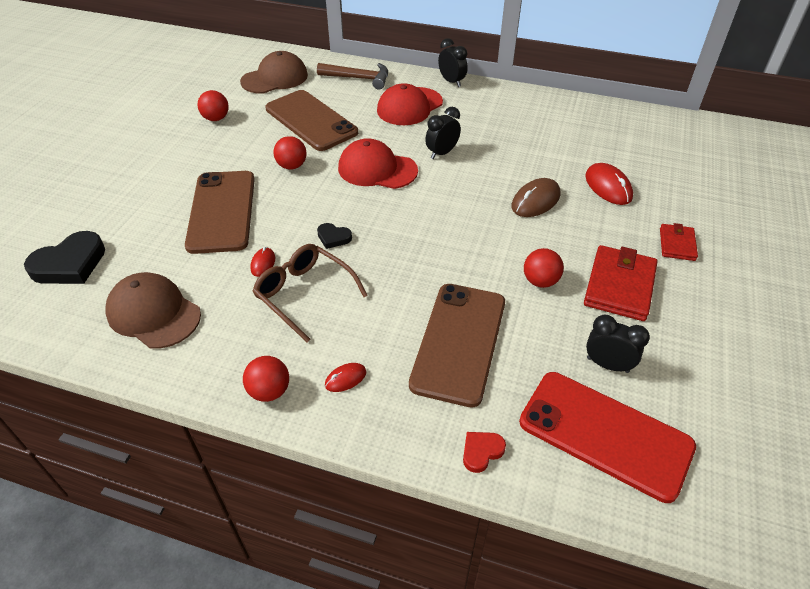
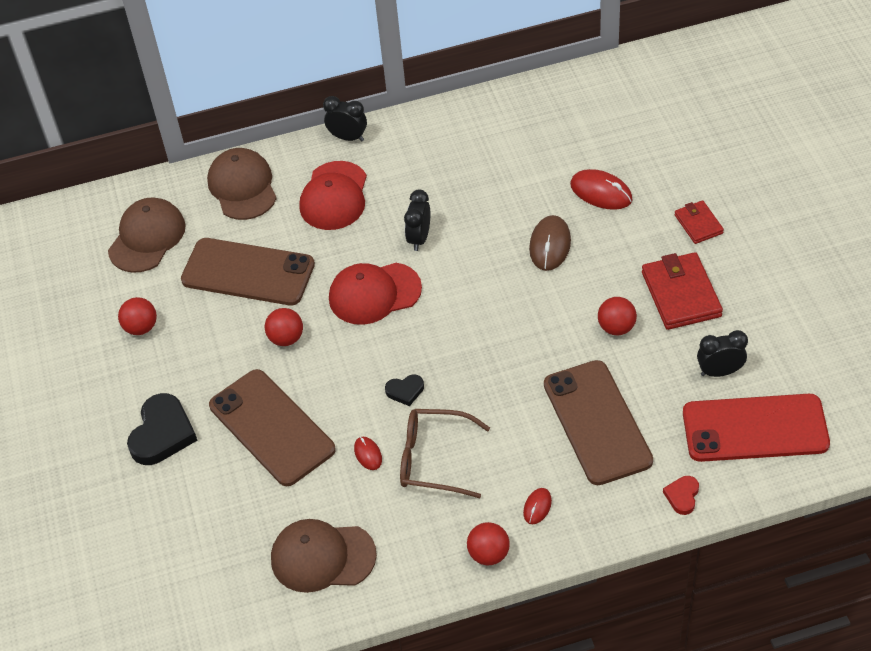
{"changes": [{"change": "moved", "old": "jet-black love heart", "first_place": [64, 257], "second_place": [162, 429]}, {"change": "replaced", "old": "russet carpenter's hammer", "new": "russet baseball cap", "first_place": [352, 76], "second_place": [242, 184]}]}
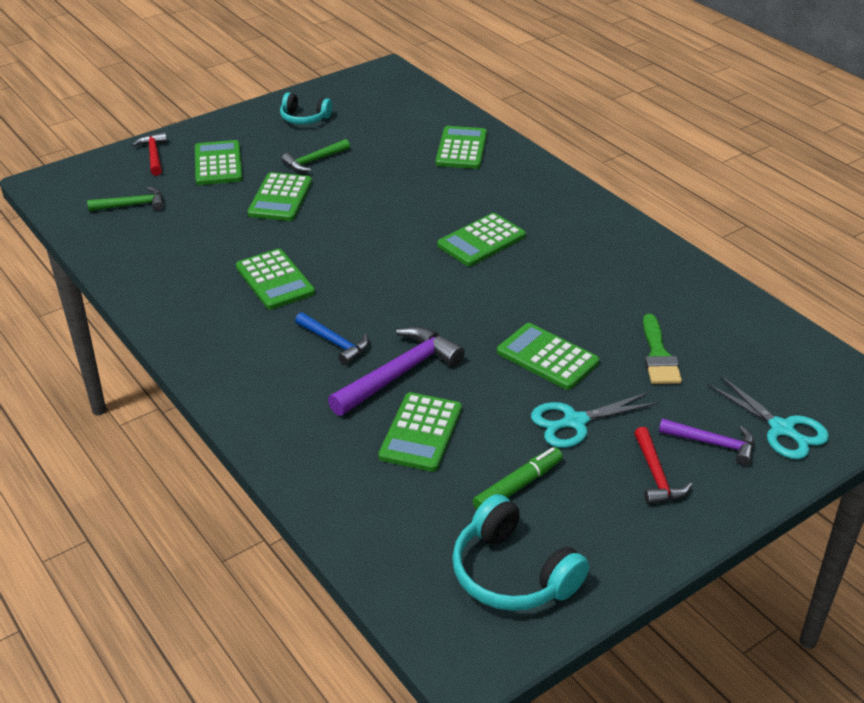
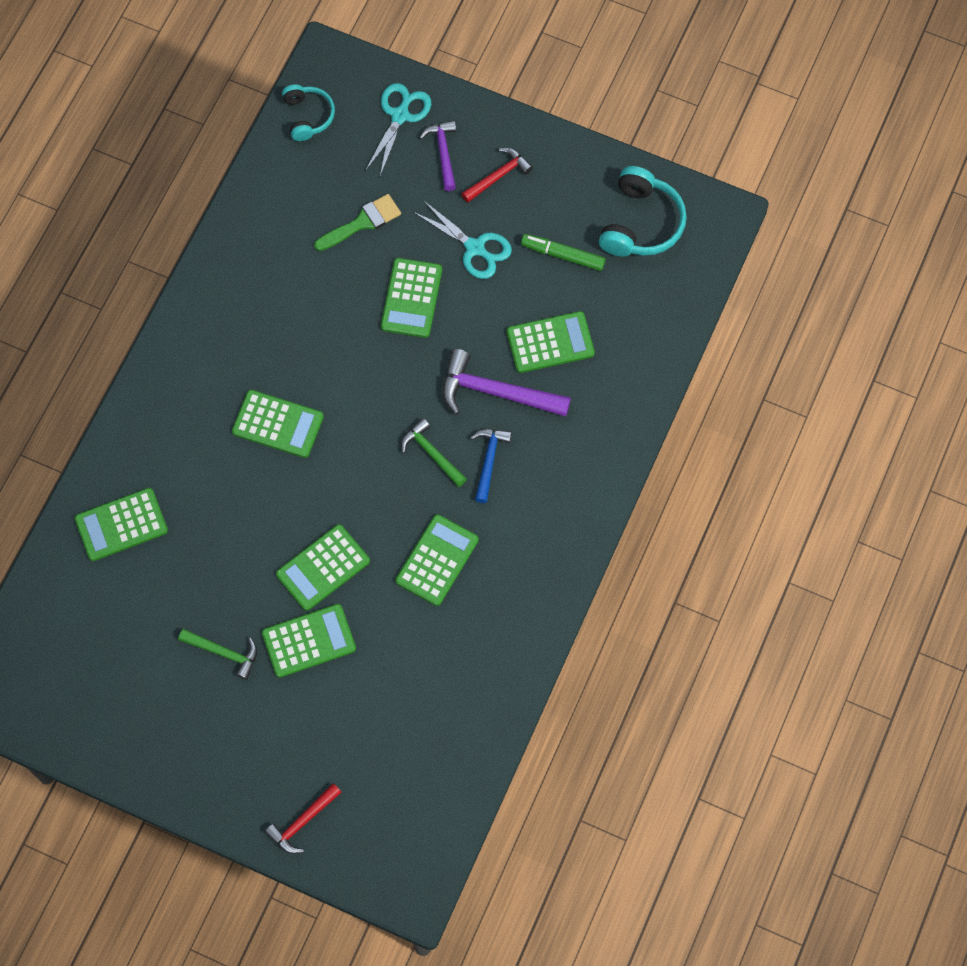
{"changes": [{"change": "moved", "old": "emerald carpenter's hammer", "first_place": [125, 198], "second_place": [434, 452]}, {"change": "moved", "old": "emerald adding machine", "first_place": [218, 162], "second_place": [323, 567]}, {"change": "moved", "old": "turquoise over-ear headphones", "first_place": [306, 108], "second_place": [308, 112]}]}
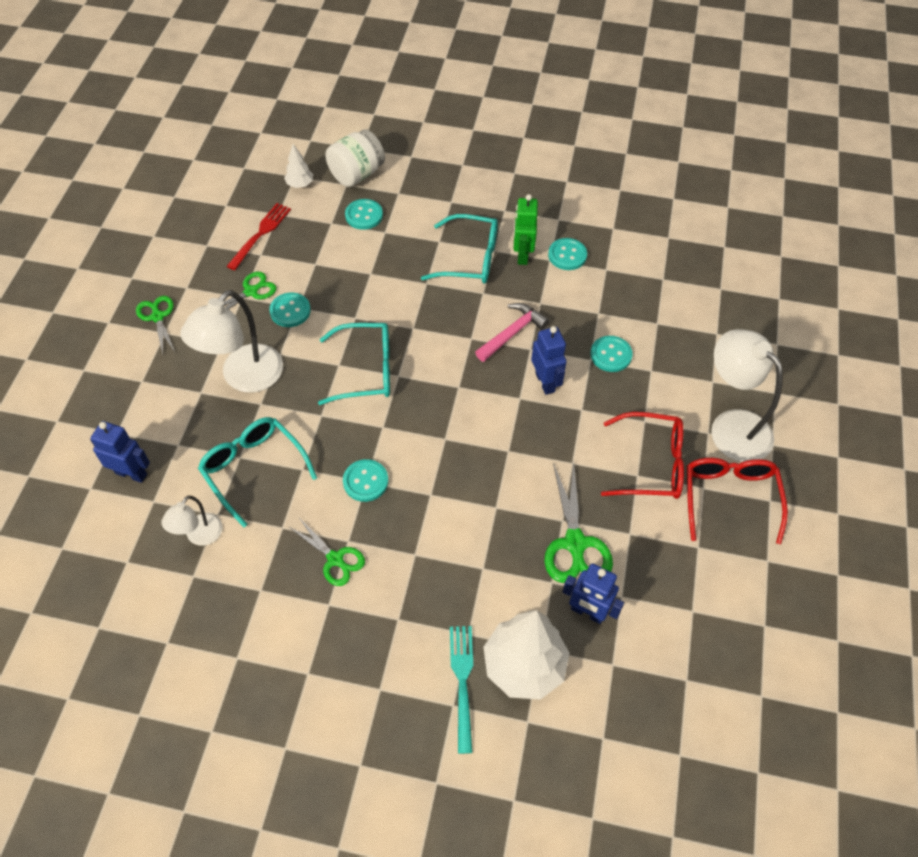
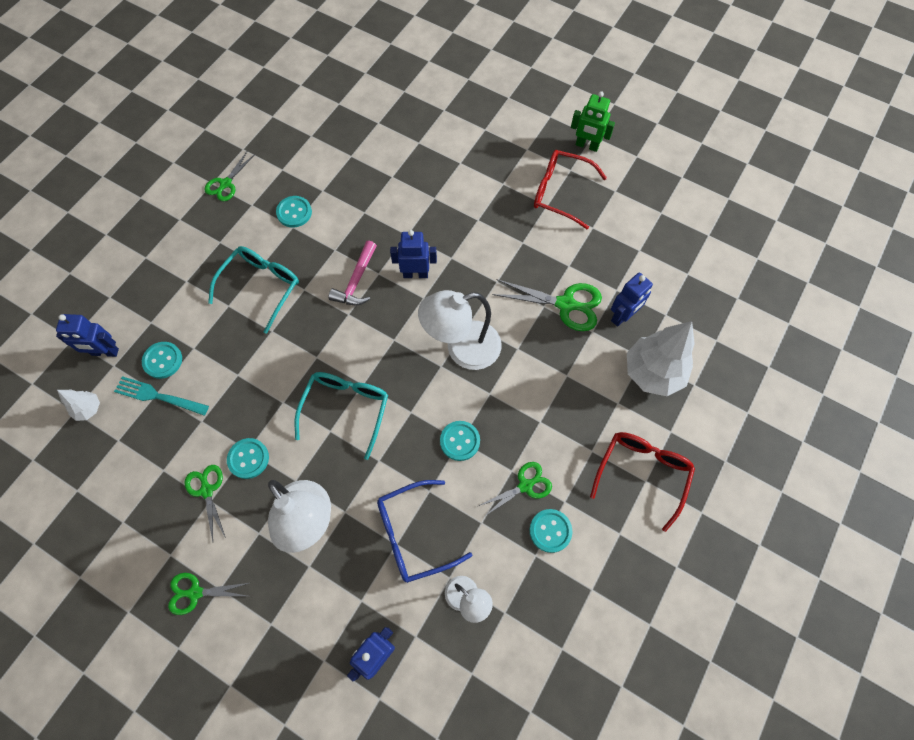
{"changes": [{"change": "removed", "old": "scarlet fork", "first_place": [259, 236]}, {"change": "added", "new": "emerald pair of scissors", "second_place": [229, 176]}, {"change": "moved", "old": "turquoise fork", "first_place": [461, 690], "second_place": [161, 396]}, {"change": "moved", "old": "emerald robot", "first_place": [526, 229], "second_place": [593, 121]}, {"change": "moved", "old": "turquoise shirt button", "first_place": [611, 354], "second_place": [551, 531]}, {"change": "moved", "old": "scarlet eyeglasses", "first_place": [642, 455], "second_place": [642, 482]}, {"change": "moved", "old": "white reading lamp", "first_place": [747, 395], "second_place": [460, 330]}, {"change": "replaced", "old": "white jam jar", "new": "blue robot", "first_place": [355, 158], "second_place": [87, 335]}, {"change": "recoloured", "old": "turquoise eyeglasses", "new": "blue eyeglasses", "first_place": [257, 472], "second_place": [424, 531]}, {"change": "turned", "old": "rosy carpenter's hammer", "first_place": [512, 332], "second_place": [352, 272], "degrees": -135}]}
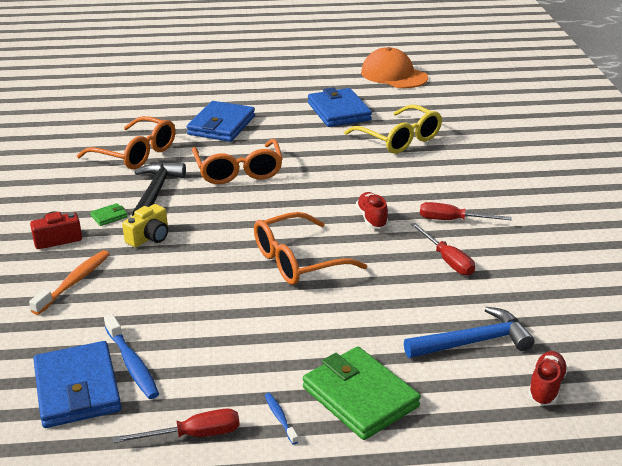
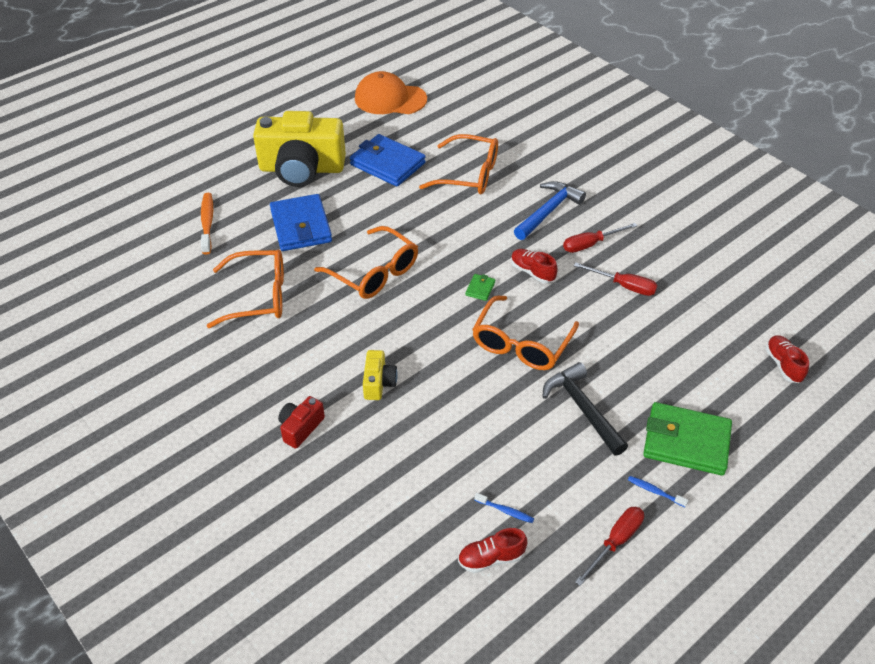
{"changes": [{"change": "added", "new": "yellow compact camera", "second_place": [299, 149]}, {"change": "moved", "old": "orange-coloured tooth brush", "first_place": [69, 282], "second_place": [207, 223]}, {"change": "moved", "old": "emerald wallet", "first_place": [109, 214], "second_place": [480, 287]}, {"change": "moved", "old": "jet-black carpenter's hammer", "first_place": [159, 189], "second_place": [585, 409]}, {"change": "moved", "old": "blue carpenter's hammer", "first_place": [469, 332], "second_place": [550, 210]}, {"change": "replaced", "old": "blue wallet", "new": "scarlet shoe", "first_place": [77, 384], "second_place": [493, 550]}, {"change": "recoloured", "old": "yellow eyeglasses", "new": "orange-coloured eyeglasses", "first_place": [393, 129], "second_place": [458, 164]}, {"change": "resized", "old": "blue tooth brush", "first_place": [131, 356], "second_place": [504, 508], "factor": 0.55}]}
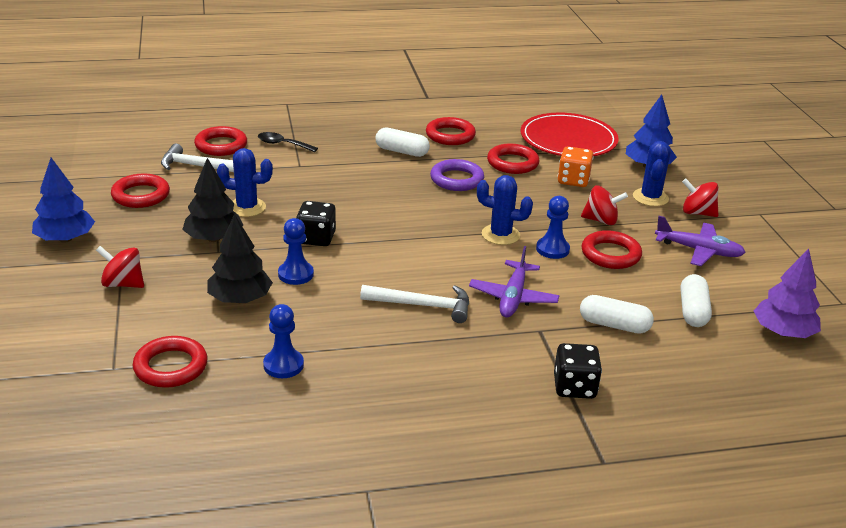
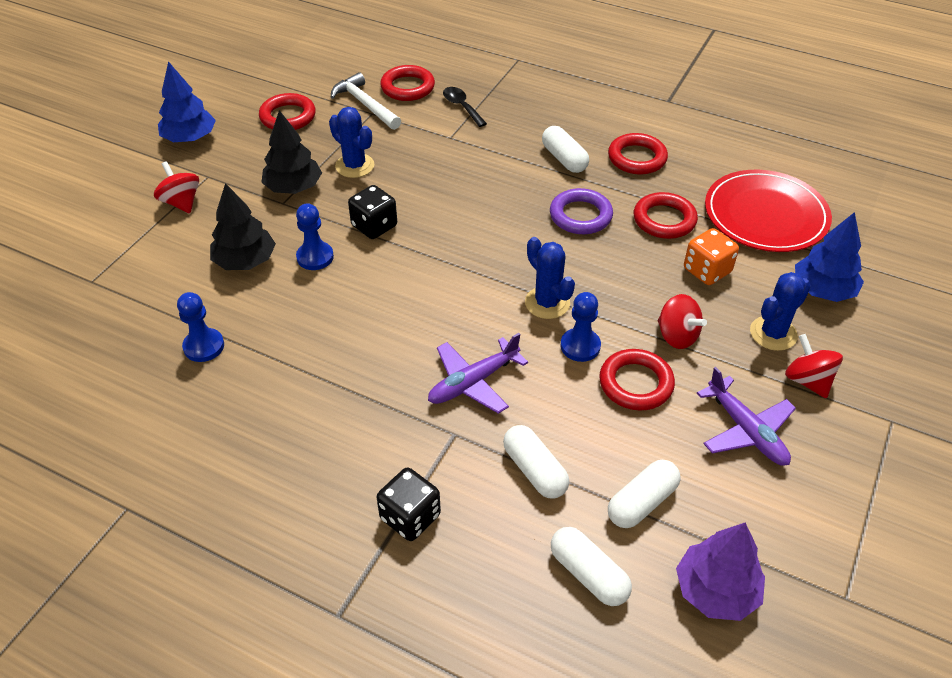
{"changes": [{"change": "removed", "old": "scarlet ring", "first_place": [170, 362]}, {"change": "removed", "old": "white carpenter's hammer", "first_place": [414, 304]}, {"change": "added", "new": "white pill", "second_place": [591, 566]}]}
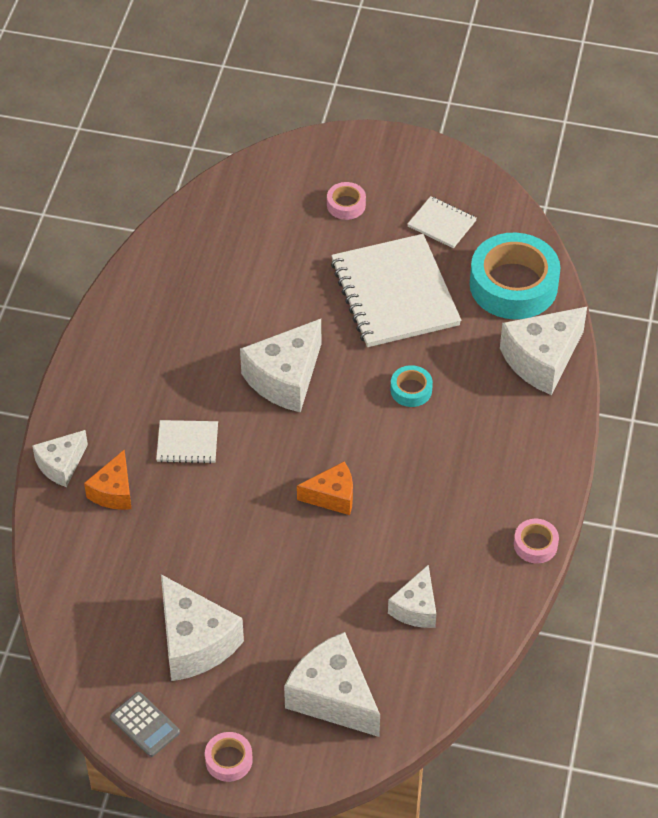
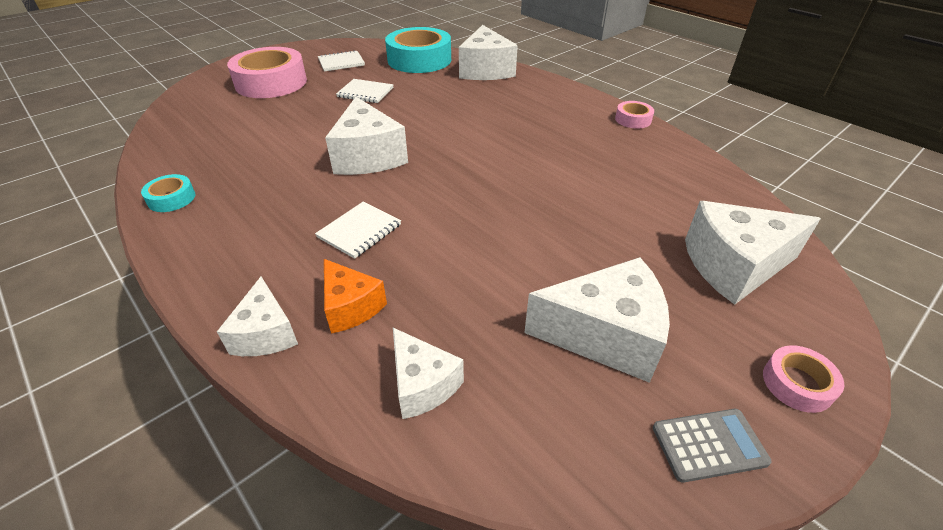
{"changes": [{"change": "removed", "old": "orange-coloured cheese", "first_place": [325, 488]}, {"change": "moved", "old": "white cheese", "first_place": [412, 596], "second_place": [428, 373]}, {"change": "moved", "old": "turquoise sticky tape", "first_place": [411, 386], "second_place": [168, 193]}, {"change": "resized", "old": "rosy sticky tape", "first_place": [346, 201], "second_place": [267, 72], "factor": 2.2}, {"change": "resized", "old": "white notepad", "first_place": [396, 290], "second_place": [365, 91], "factor": 0.47}]}
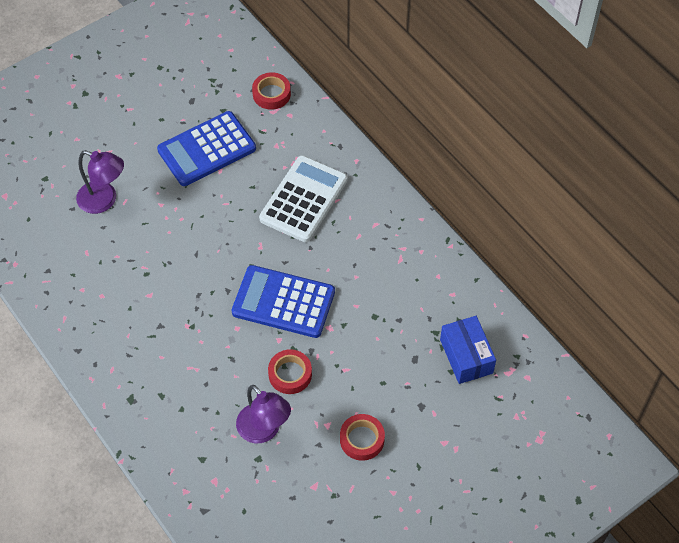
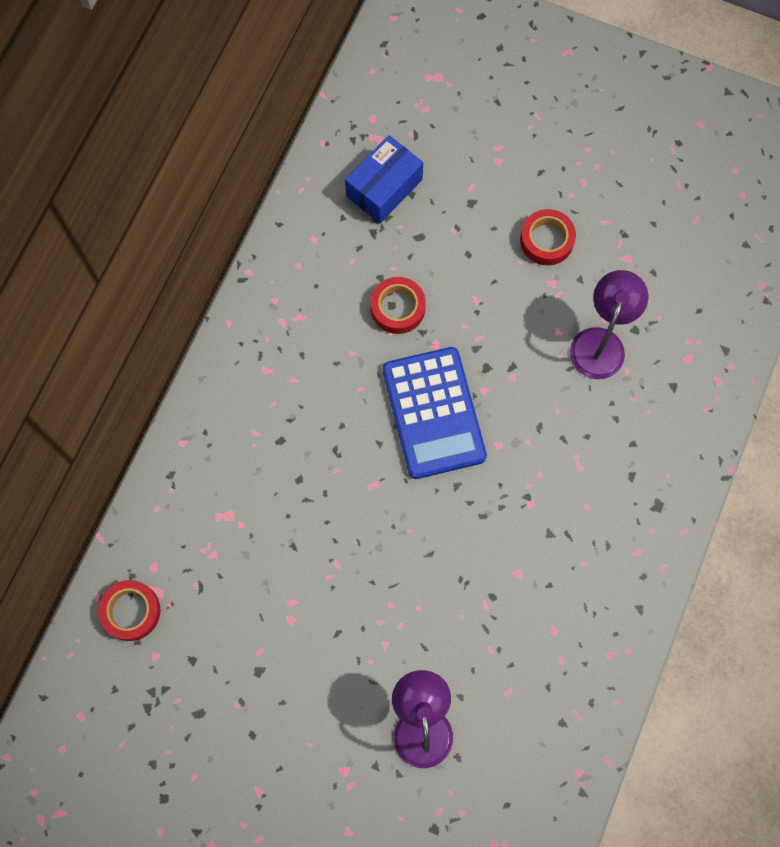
{"changes": [{"change": "removed", "old": "blue adding machine", "first_place": [206, 148]}, {"change": "removed", "old": "white adding machine", "first_place": [303, 198]}, {"change": "moved", "old": "scarlet sticky tape", "first_place": [290, 371], "second_place": [398, 305]}]}
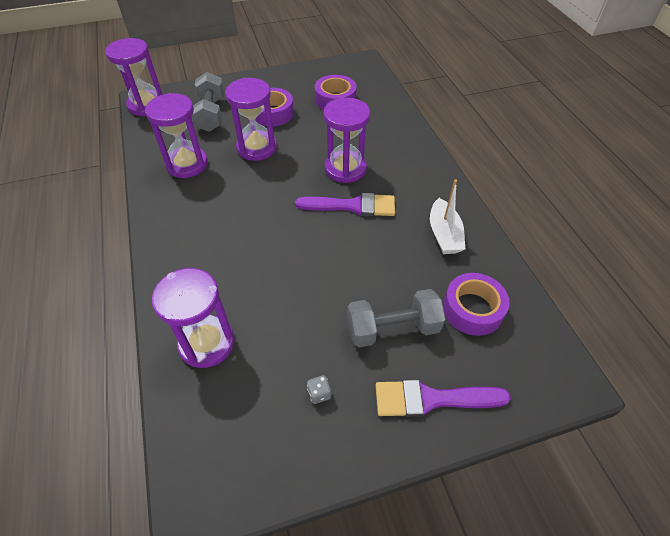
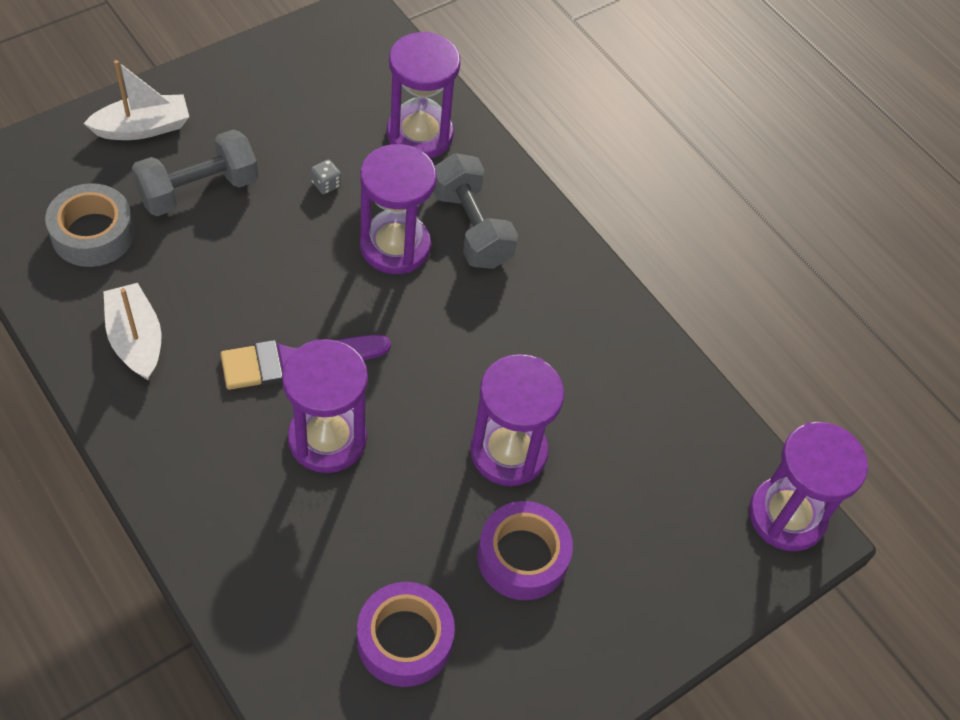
{"changes": [{"change": "moved", "old": "royal purple hourglass", "first_place": [176, 135], "second_place": [398, 209]}, {"change": "moved", "old": "ash-grey free weight", "first_place": [208, 102], "second_place": [475, 211]}, {"change": "moved", "old": "ash-grey dice", "first_place": [319, 389], "second_place": [326, 177]}, {"change": "replaced", "old": "royal purple paint brush", "new": "white sailboat", "first_place": [443, 398], "second_place": [136, 100]}, {"change": "recoloured", "old": "royal purple sticky tape", "new": "ash-grey sticky tape", "first_place": [476, 304], "second_place": [90, 225]}]}
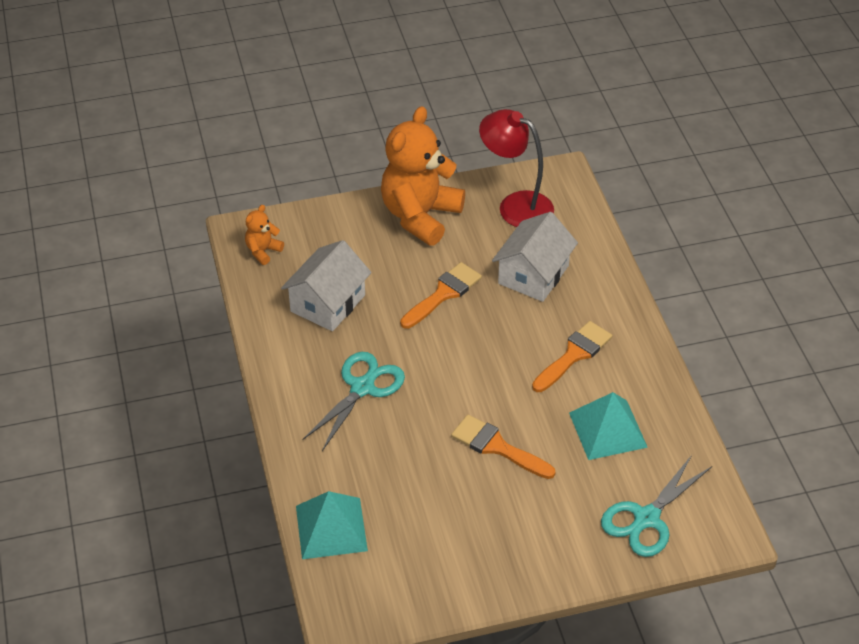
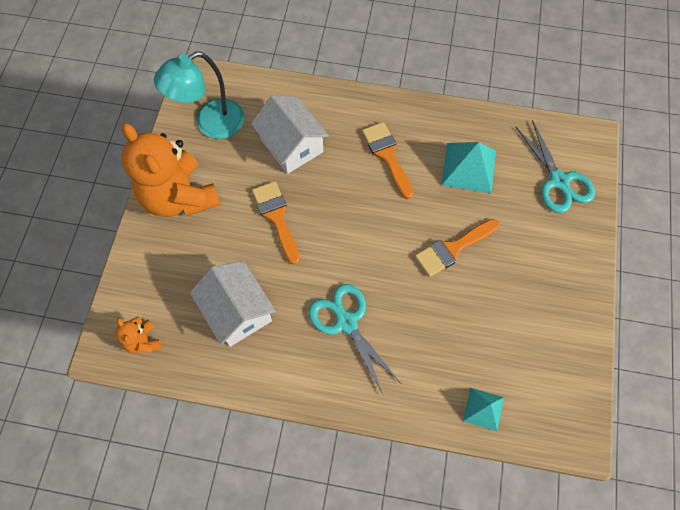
{"changes": [{"change": "recoloured", "old": "scarlet reading lamp", "new": "turquoise reading lamp", "first_place": [516, 168], "second_place": [199, 95]}, {"change": "resized", "old": "turquoise solid pyramid", "first_place": [332, 525], "second_place": [483, 409], "factor": 0.6}]}
